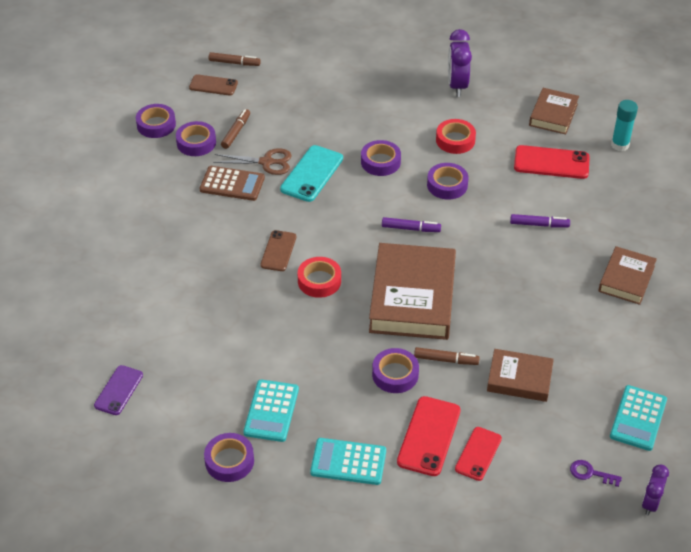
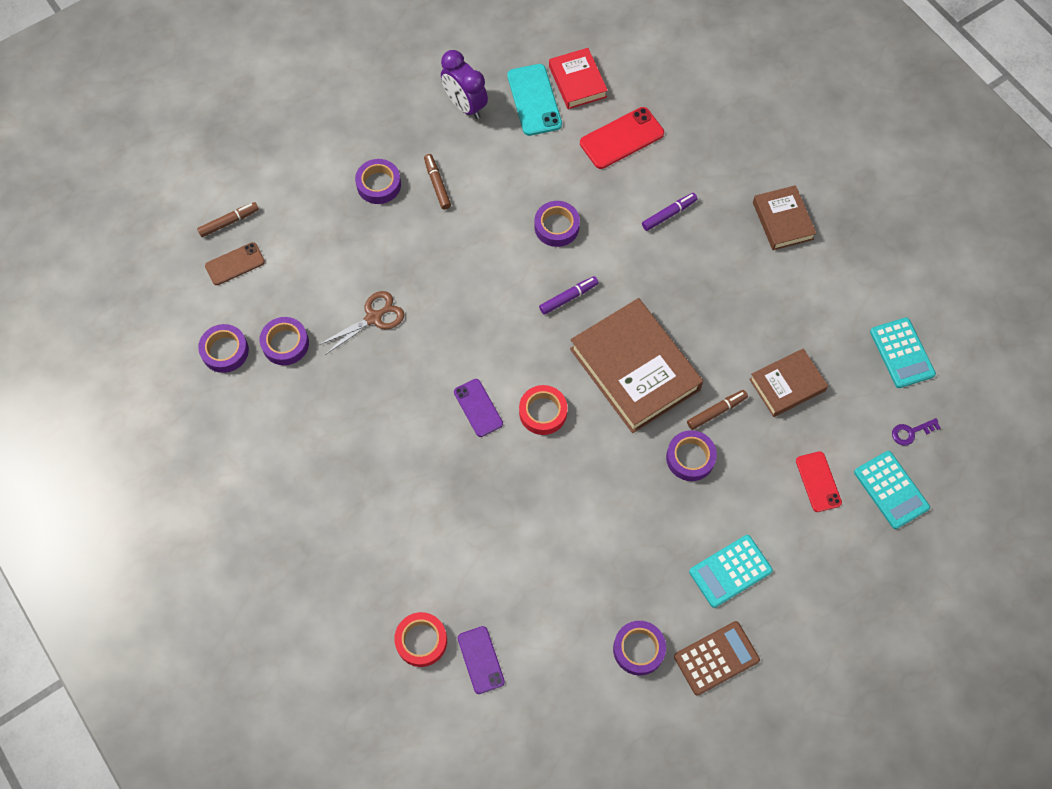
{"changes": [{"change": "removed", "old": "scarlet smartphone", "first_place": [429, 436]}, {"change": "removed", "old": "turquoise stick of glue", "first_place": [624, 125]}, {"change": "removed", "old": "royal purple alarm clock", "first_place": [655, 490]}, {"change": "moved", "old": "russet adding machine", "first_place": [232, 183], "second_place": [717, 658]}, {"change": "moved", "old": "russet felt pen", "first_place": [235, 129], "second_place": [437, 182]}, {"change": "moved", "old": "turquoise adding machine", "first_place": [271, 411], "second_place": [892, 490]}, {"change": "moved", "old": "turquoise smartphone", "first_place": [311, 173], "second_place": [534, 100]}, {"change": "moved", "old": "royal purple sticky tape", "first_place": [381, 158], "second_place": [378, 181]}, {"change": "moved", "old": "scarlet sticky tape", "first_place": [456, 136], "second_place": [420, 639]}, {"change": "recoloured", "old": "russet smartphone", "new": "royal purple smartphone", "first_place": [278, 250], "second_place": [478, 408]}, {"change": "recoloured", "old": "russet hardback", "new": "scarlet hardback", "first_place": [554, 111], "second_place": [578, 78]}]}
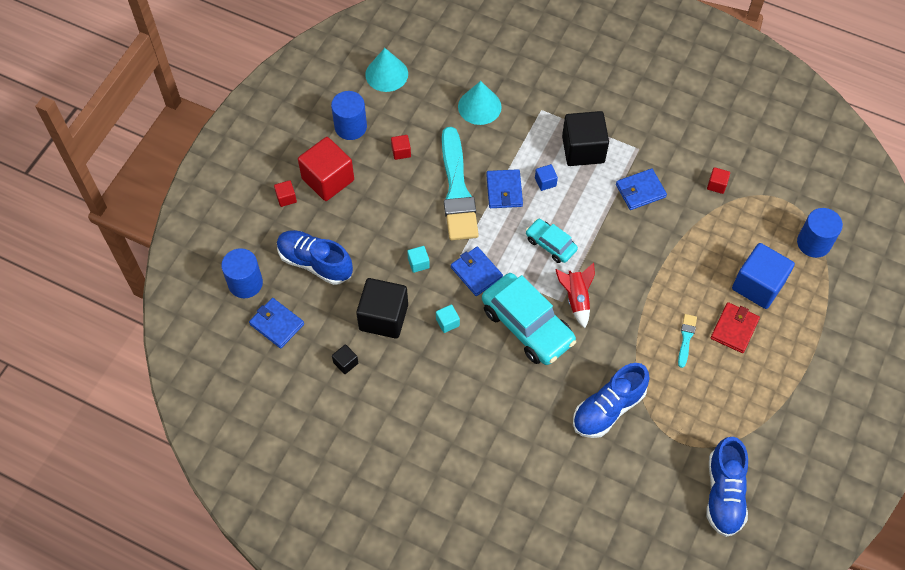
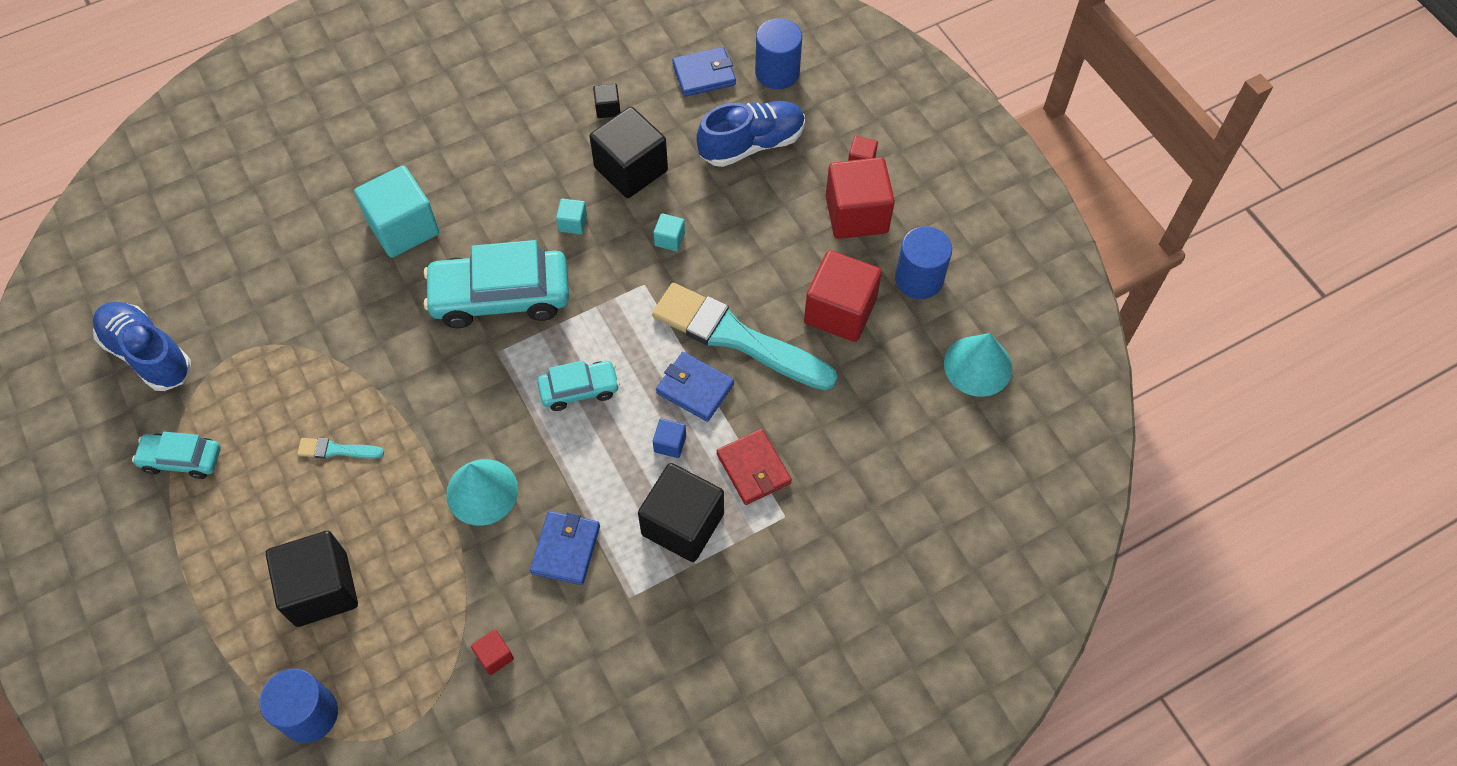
{"changes": [{"change": "removed", "old": "blue wallet", "first_place": [477, 271]}, {"change": "removed", "old": "scarlet rocket", "first_place": [575, 295]}, {"change": "removed", "old": "blue shoe", "first_place": [611, 400]}, {"change": "added", "new": "turquoise car", "second_place": [176, 455]}, {"change": "added", "new": "turquoise cube", "second_place": [396, 212]}, {"change": "moved", "old": "turquoise solid cone", "first_place": [480, 103], "second_place": [482, 492]}, {"change": "moved", "old": "scarlet wallet", "first_place": [735, 327], "second_place": [754, 467]}, {"change": "recoloured", "old": "blue cube", "new": "jet-black cube", "first_place": [763, 276], "second_place": [312, 579]}, {"change": "turned", "old": "turquoise paint brush", "first_place": [687, 341], "second_place": [340, 448], "degrees": 135}, {"change": "resized", "old": "scarlet cube", "first_place": [401, 147], "second_place": [843, 296], "factor": 2.26}]}
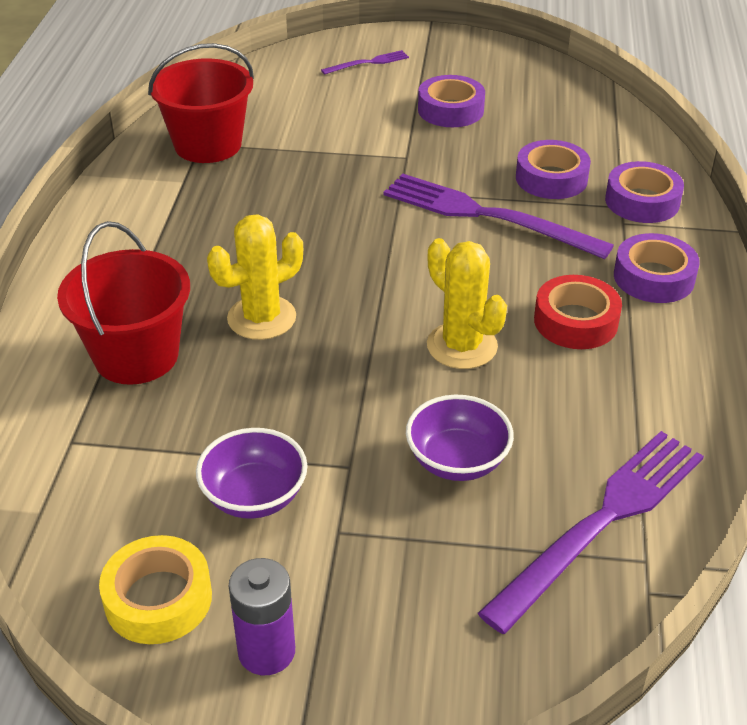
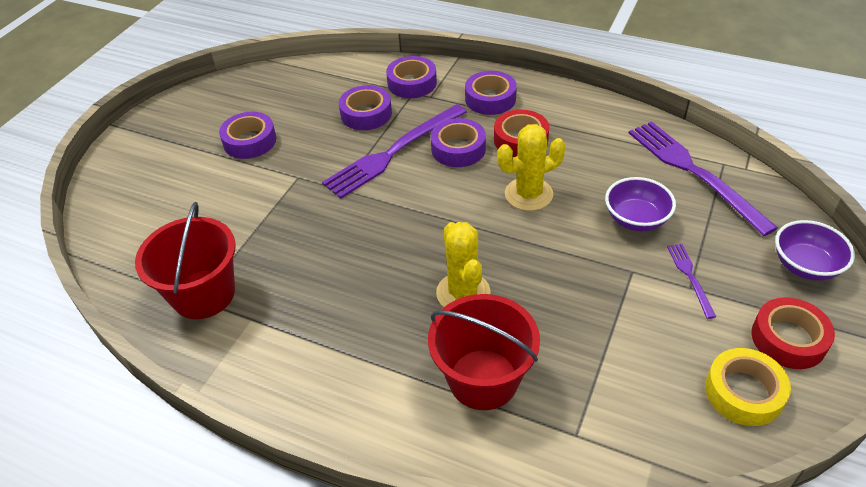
{"changes": [{"change": "added", "new": "royal purple sticky tape", "second_place": [458, 142]}, {"change": "moved", "old": "royal purple bowl", "first_place": [251, 473], "second_place": [815, 250]}, {"change": "moved", "old": "royal purple fork", "first_place": [365, 62], "second_place": [691, 281]}, {"change": "replaced", "old": "royal purple AA battery", "new": "scarlet sticky tape", "first_place": [261, 616], "second_place": [793, 333]}]}
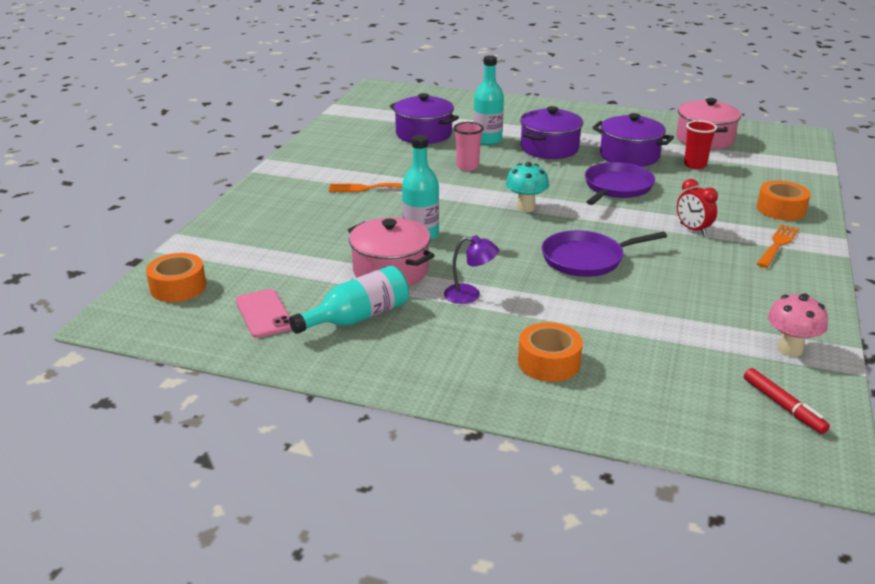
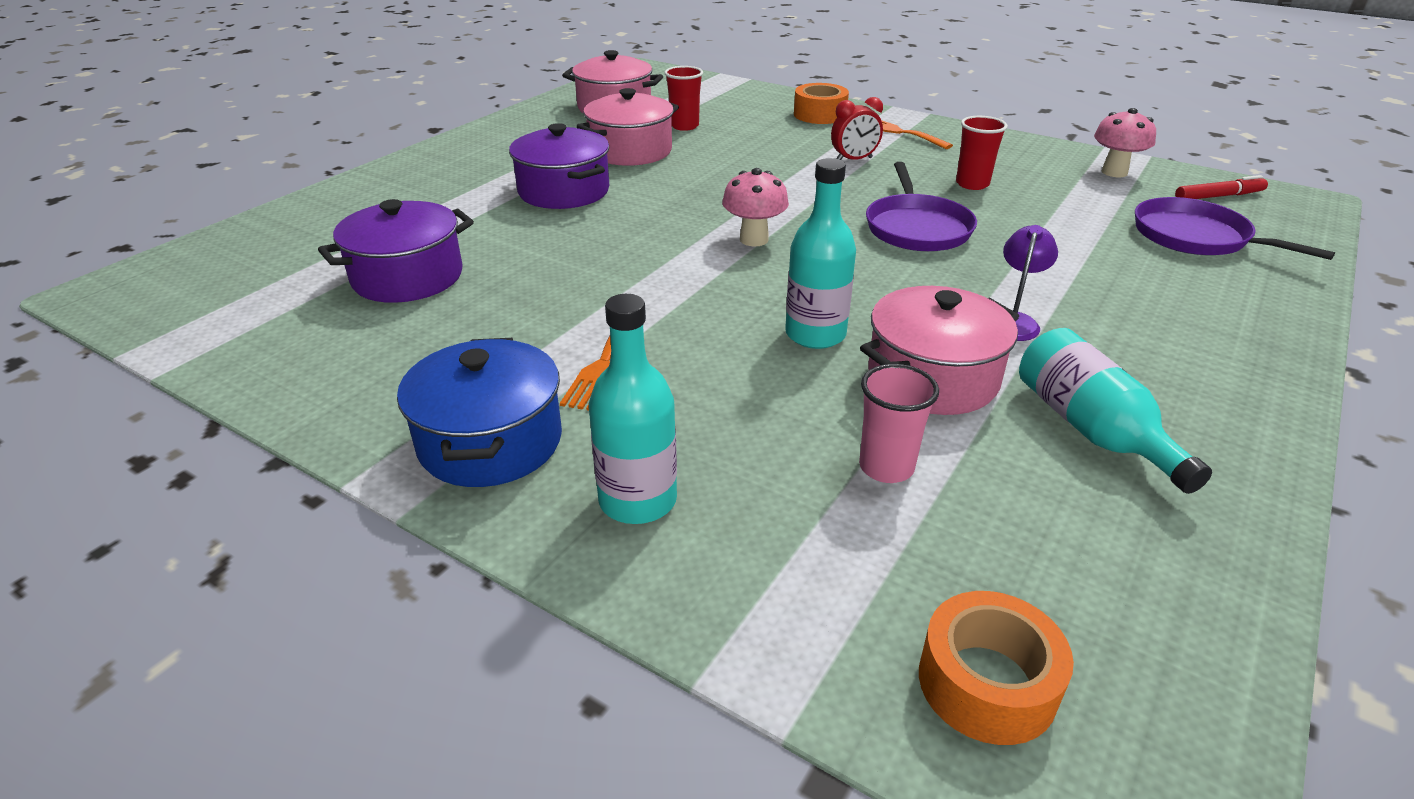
{"changes": [{"change": "removed", "old": "rosy smartphone", "first_place": [264, 313]}, {"change": "removed", "old": "orange-coloured sticky tape", "first_place": [550, 352]}, {"change": "added", "new": "blue cooking pot", "second_place": [479, 412]}, {"change": "added", "new": "scarlet tumbler", "second_place": [982, 153]}, {"change": "moved", "old": "rosy tumbler", "first_place": [468, 146], "second_place": [899, 423]}, {"change": "moved", "old": "turquoise bottle", "first_place": [488, 100], "second_place": [633, 409]}, {"change": "moved", "old": "royal purple frying pan", "first_place": [620, 183], "second_place": [1235, 228]}, {"change": "recoloured", "old": "turquoise mushroom", "new": "rosy mushroom", "first_place": [527, 187], "second_place": [755, 207]}, {"change": "recoloured", "old": "royal purple cooking pot", "new": "rosy cooking pot", "first_place": [633, 140], "second_place": [627, 127]}]}
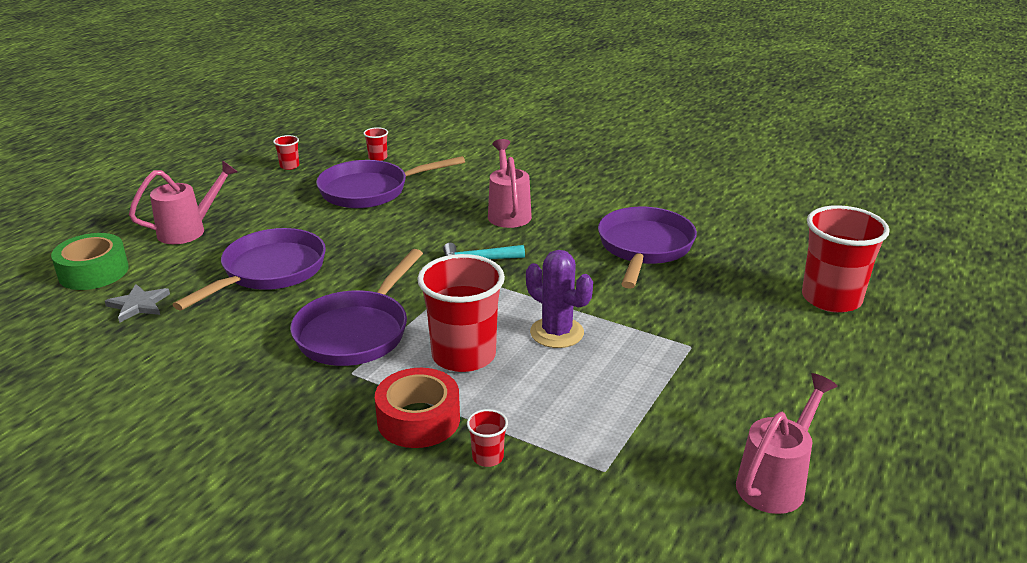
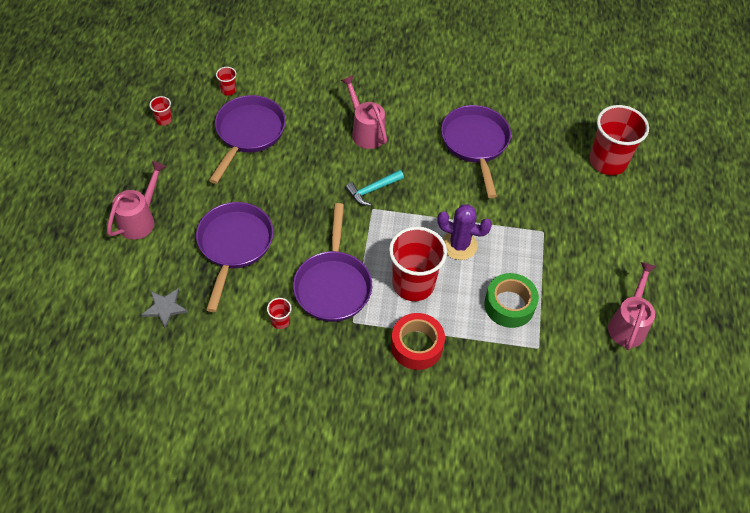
{"changes": [{"change": "moved", "old": "emerald sticky tape", "first_place": [90, 261], "second_place": [511, 300]}, {"change": "moved", "old": "scarlet tumbler", "first_place": [487, 438], "second_place": [279, 313]}, {"change": "turned", "old": "royal purple frying pan", "first_place": [390, 182], "second_place": [247, 139], "degrees": 150}]}
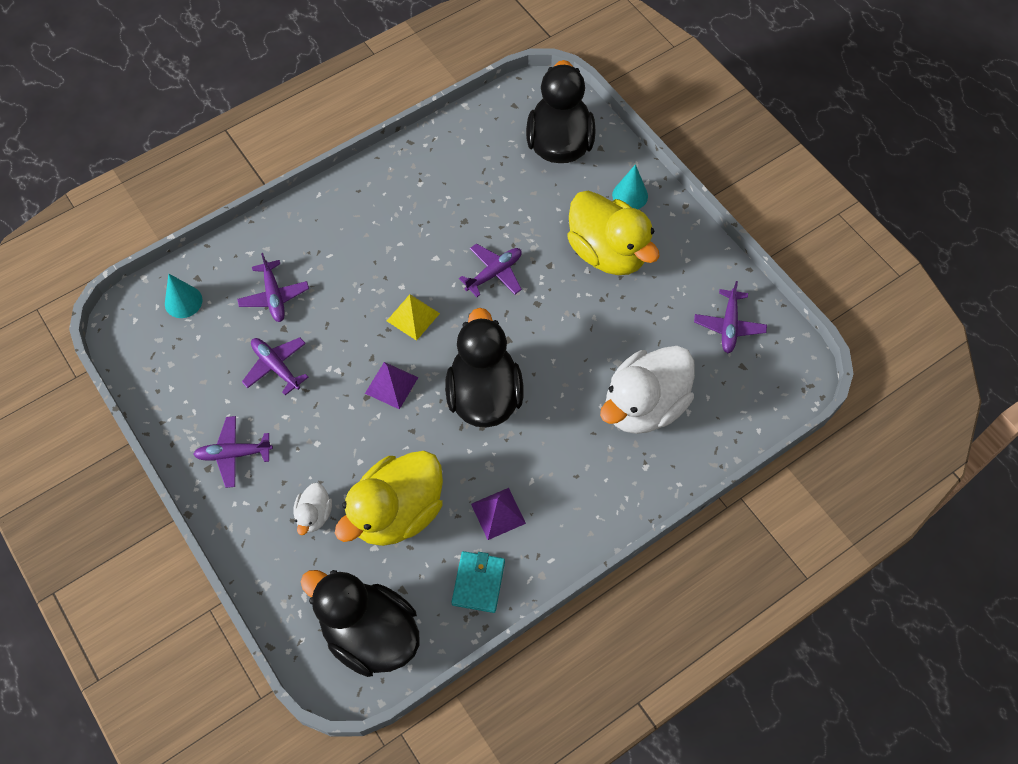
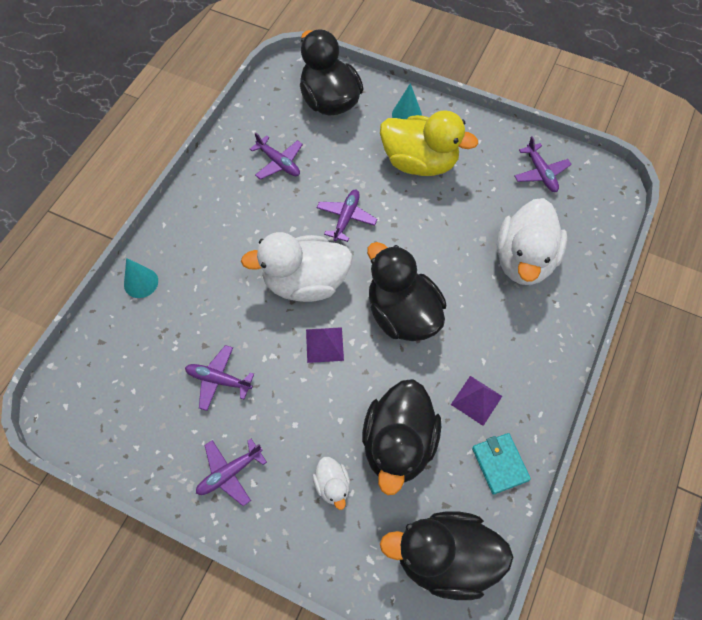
{"changes": [{"change": "moved", "old": "turquoise solid cone", "first_place": [183, 296], "second_place": [141, 278]}, {"change": "moved", "old": "royal purple aeroplane", "first_place": [273, 287], "second_place": [276, 156]}, {"change": "replaced", "old": "yellow solid pyramid", "new": "white rubber duck", "first_place": [413, 317], "second_place": [297, 267]}, {"change": "recoloured", "old": "yellow rubber duck", "new": "jet-black rubber duck", "first_place": [389, 498], "second_place": [401, 437]}]}
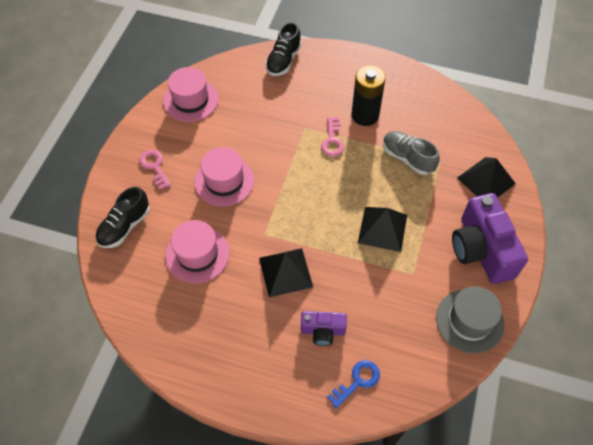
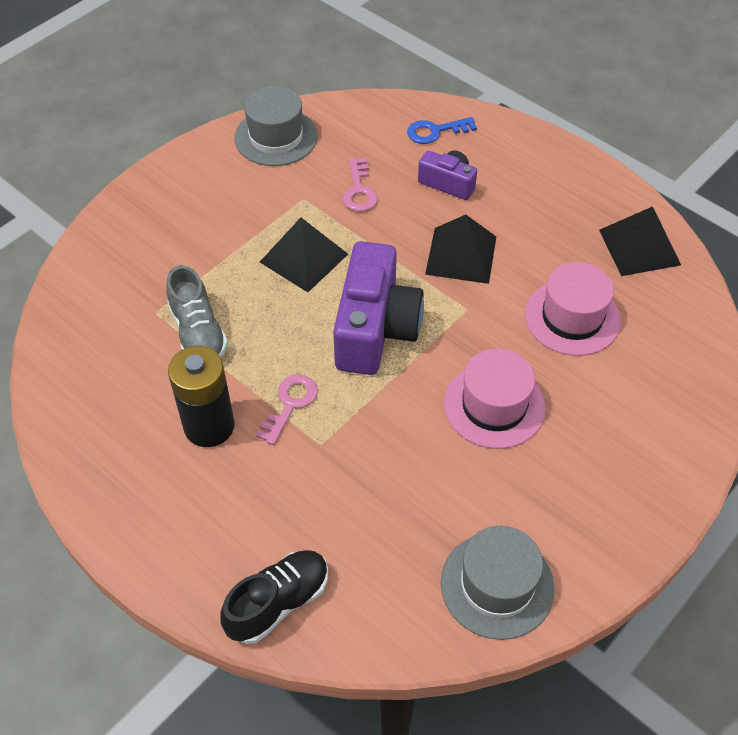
{"changes": [{"change": "removed", "old": "jet-black shoe", "first_place": [123, 217]}, {"change": "moved", "old": "rosy latchkey", "first_place": [155, 170], "second_place": [360, 185]}, {"change": "moved", "old": "royal purple compact camera", "first_place": [490, 238], "second_place": [378, 308]}, {"change": "moved", "old": "jet-black solid pyramid", "first_place": [486, 177], "second_place": [640, 241]}, {"change": "recoloured", "old": "rosy top hat", "new": "ash-grey top hat", "first_place": [191, 94], "second_place": [497, 583]}]}
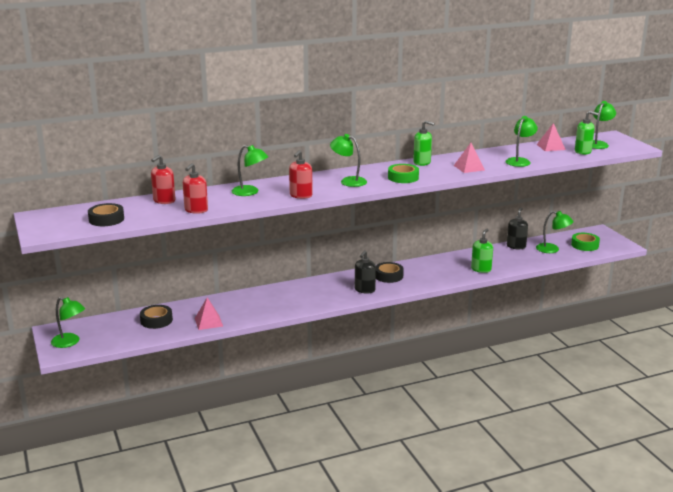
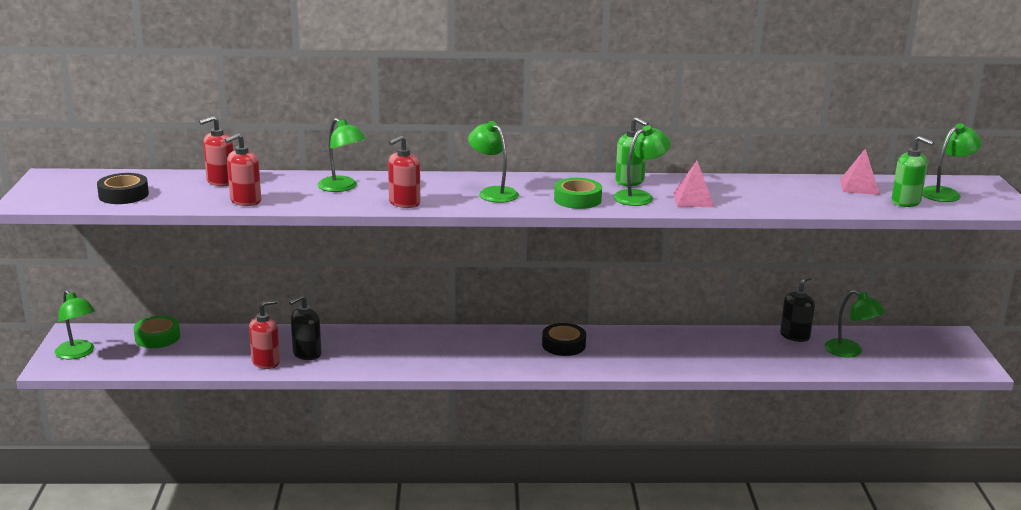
{"changes": [{"change": "removed", "old": "jet-black sticky tape", "first_place": [156, 317]}, {"change": "removed", "old": "emerald soap pump", "first_place": [482, 251]}, {"change": "moved", "old": "jet-black soap pump", "first_place": [365, 271], "second_place": [305, 327]}, {"change": "moved", "old": "emerald reading lamp", "first_place": [521, 141], "second_place": [642, 165]}, {"change": "moved", "old": "emerald sticky tape", "first_place": [585, 242], "second_place": [156, 332]}, {"change": "replaced", "old": "rosy solid pyramid", "new": "scarlet soap pump", "first_place": [209, 314], "second_place": [264, 334]}]}
